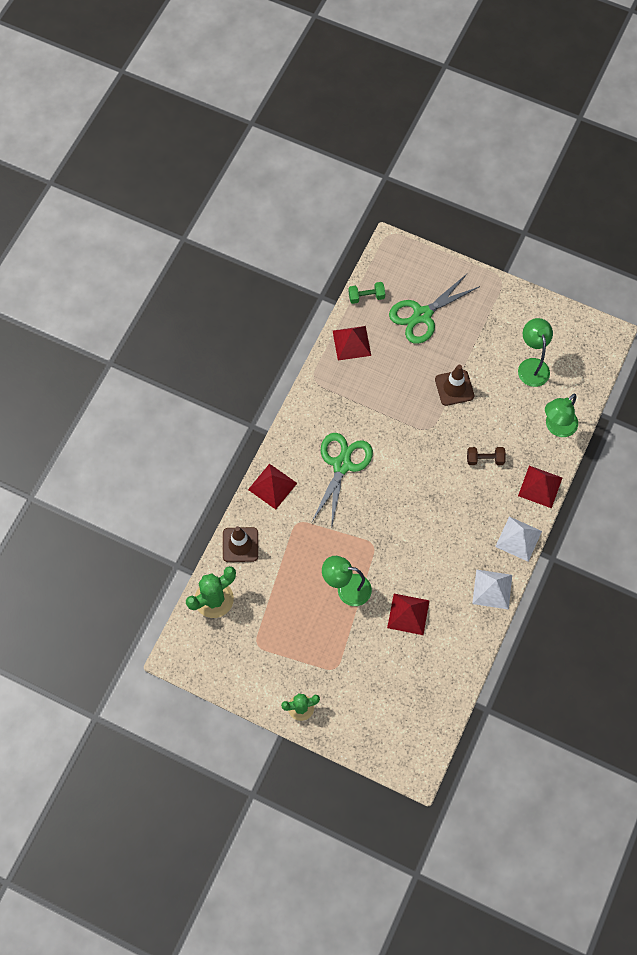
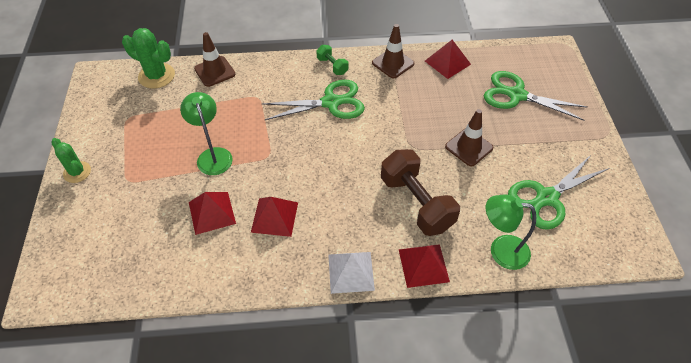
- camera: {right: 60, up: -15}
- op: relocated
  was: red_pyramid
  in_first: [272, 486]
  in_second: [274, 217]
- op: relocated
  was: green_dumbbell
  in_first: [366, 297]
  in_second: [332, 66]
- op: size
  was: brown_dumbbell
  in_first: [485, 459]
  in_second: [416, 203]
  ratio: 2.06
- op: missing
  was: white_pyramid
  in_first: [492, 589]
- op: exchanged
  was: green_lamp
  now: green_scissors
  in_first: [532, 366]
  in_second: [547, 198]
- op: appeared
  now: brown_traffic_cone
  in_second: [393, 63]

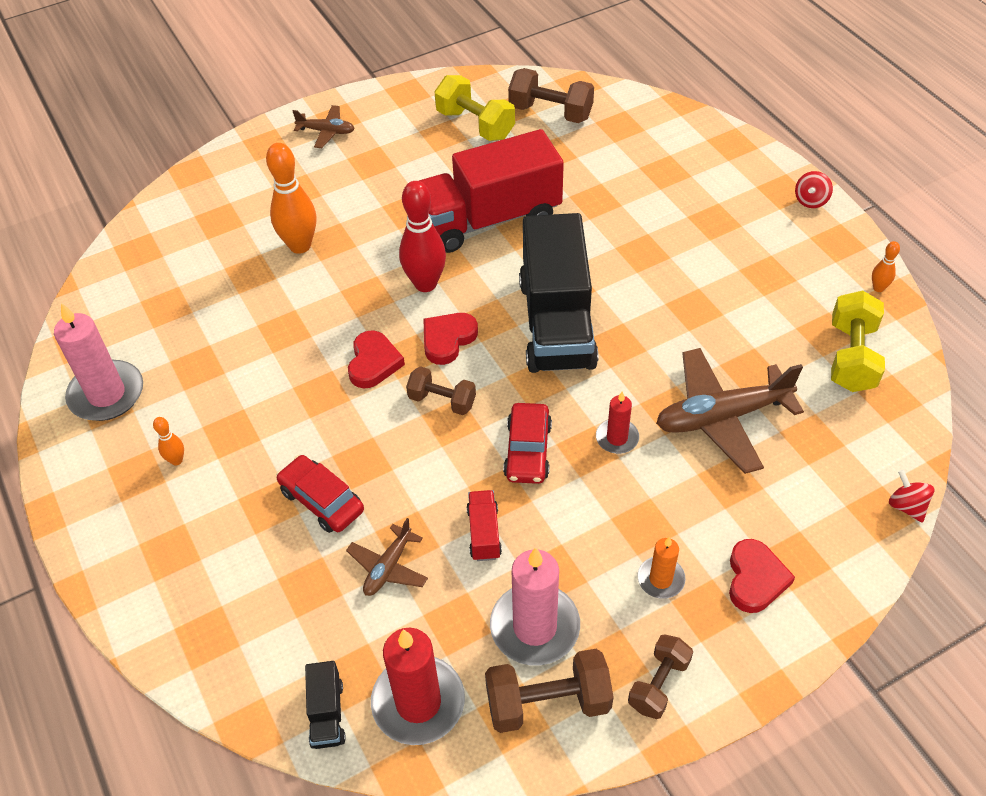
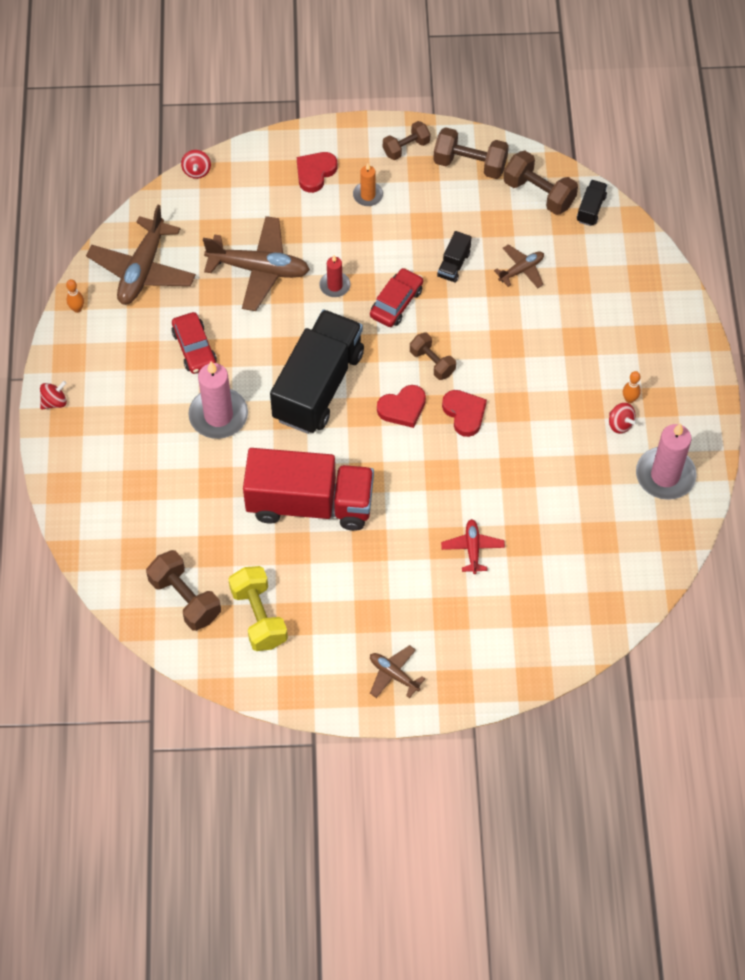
- camera: {right: -155, up: 10}
- op: exchanged
  was: orange_bowling_pin
  now: red_plane
  in_first: [300, 246]
  in_second: [472, 549]
- op: relocated
  was: red_car
  in_first: [322, 500]
  in_second: [194, 348]
- op: spun
  was: red_heart
  in_first: [373, 363]
  in_second: [464, 413]
  clockwise: 120
- op: exchanged
  was: red_candle
  now: brown_dumbbell
  in_first: [418, 702]
  in_second: [539, 193]
- op: missing
  was: red_bowling_pin
  in_first: [425, 284]
- op: colour
  was: red_truck
  now: black_truck
  in_first: [484, 533]
  in_second: [453, 264]
- op: relocated
  was: pink_candle
  in_first: [535, 627]
  in_second: [218, 415]
- op: exchanged
  was: yellow_dumbbell
  now: brown_plane
  in_first: [851, 357]
  in_second: [142, 270]
- op: appeared
  now: red_spinning_top
  in_second: [620, 424]

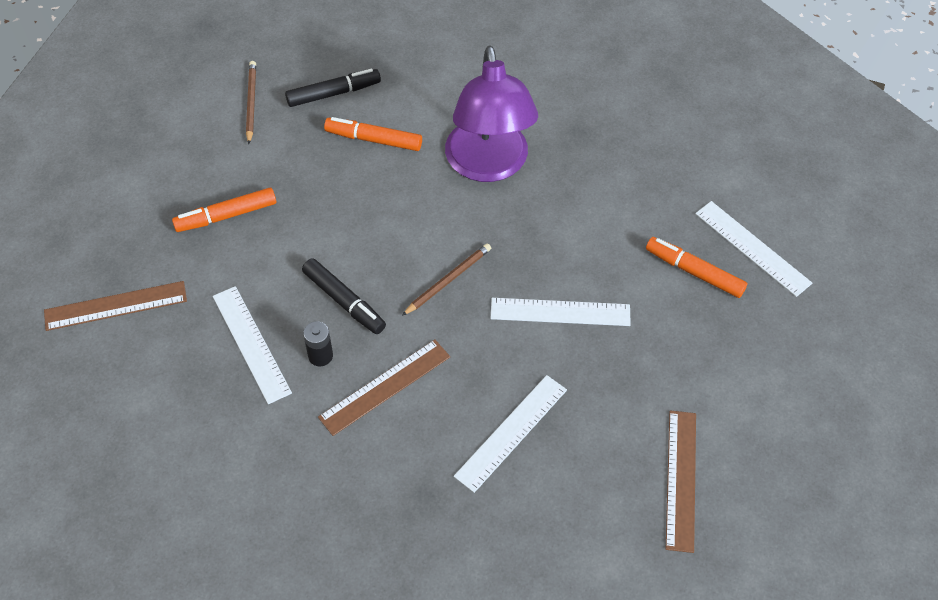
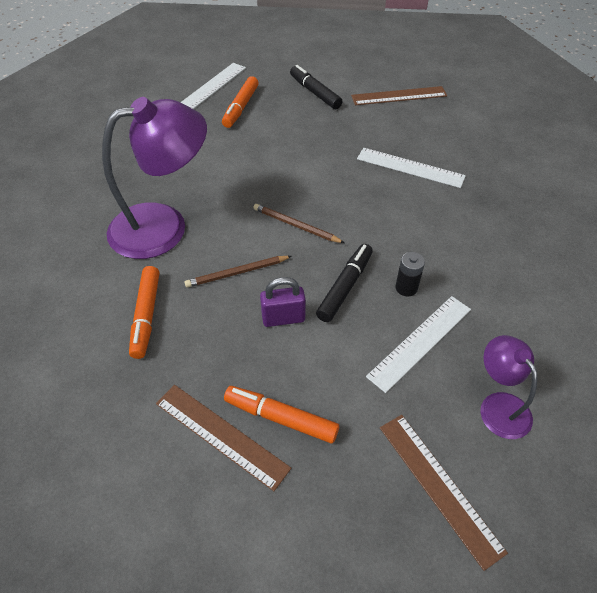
- camera: {right: -105, up: -5}
- op: spun
  was: orange_marker
  in_first: [226, 216]
  in_second: [281, 418]
  clockwise: 150
- op: relocated
  was: brown_pencil
  in_first: [251, 103]
  in_second: [237, 273]
- op: relocated
  was: black_marker
  in_first: [333, 93]
  in_second: [315, 93]
- op: relocated
  was: brown_ruler
  in_first: [385, 387]
  in_second: [221, 435]
- op: missing
  was: white_ruler
  in_first: [560, 312]
- op: appeared
  now: purple_padlock
  in_second: [283, 318]
- op: appeared
  now: purple_lamp
  in_second: [499, 405]

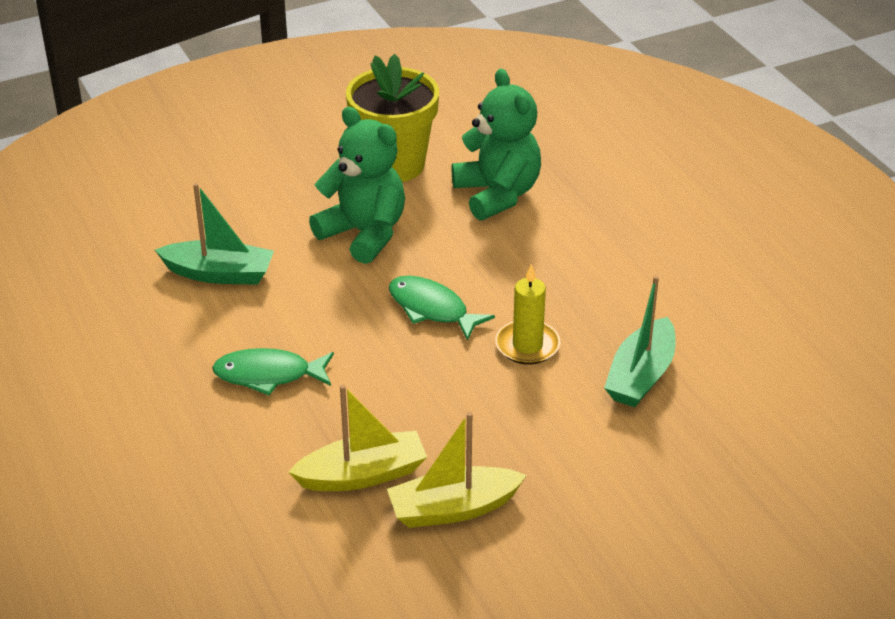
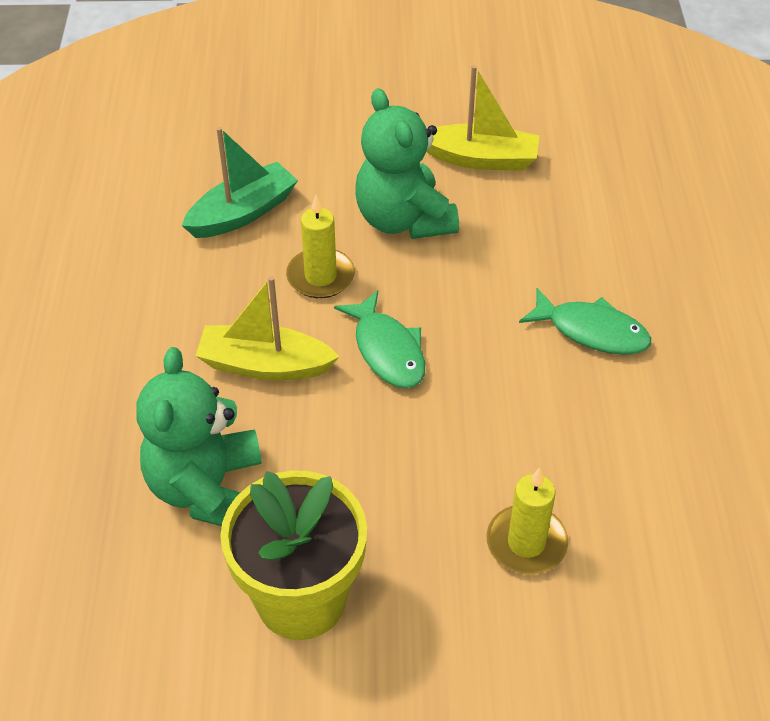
- camera: {right: -155, up: 10}
- op: missing
  was: green_boat
  in_first: [219, 274]
- op: relocated
  was: yellow_boat
  in_first: [362, 475]
  in_second: [265, 365]
- op: relocated
  was: green_teddy_bear
  in_first: [364, 234]
  in_second: [403, 220]
- op: appeared
  now: yellow_candle
  in_second: [526, 543]

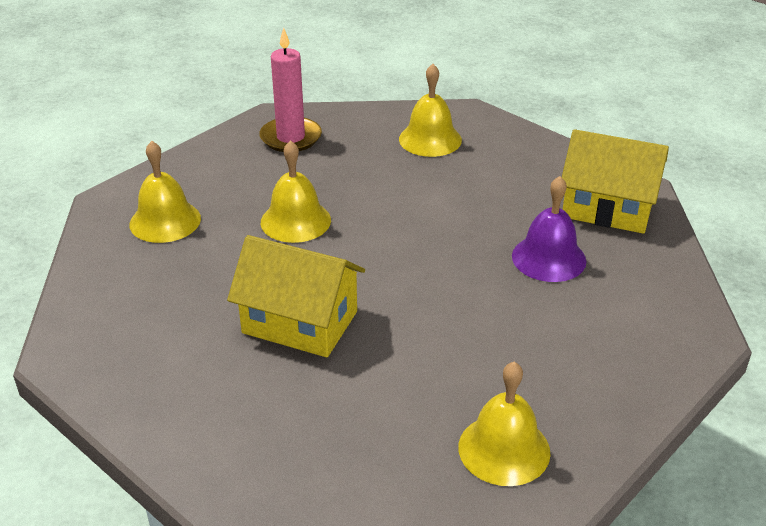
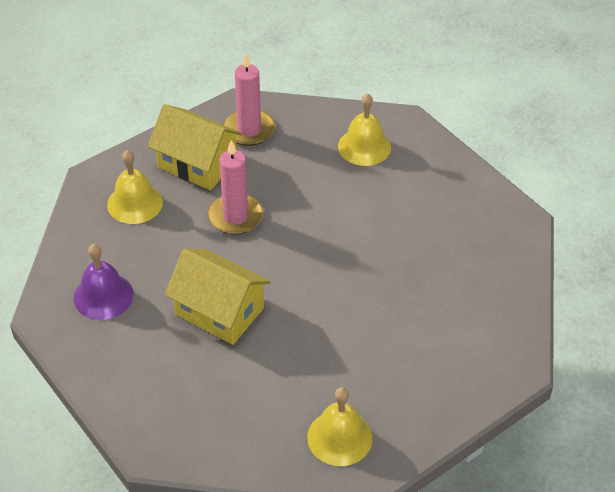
- camera: {right: 10, up: 10}
- op: exchanged
  was: yellow_bell
  now: pink_candle
  in_first: [295, 221]
  in_second: [235, 217]
- op: relocated
  was: purple_bell
  in_first: [549, 258]
  in_second: [103, 296]
- op: relocated
  was: yellow_house
  in_first: [607, 208]
  in_second: [197, 164]

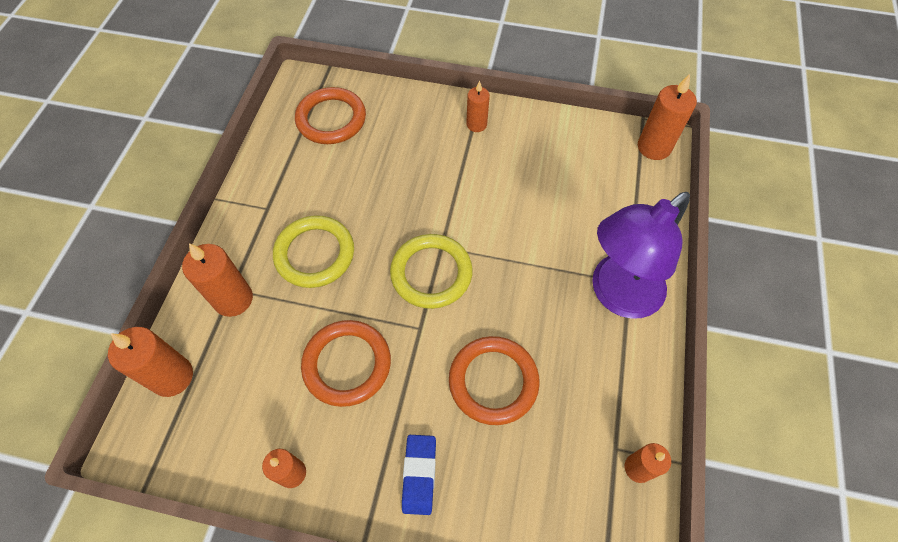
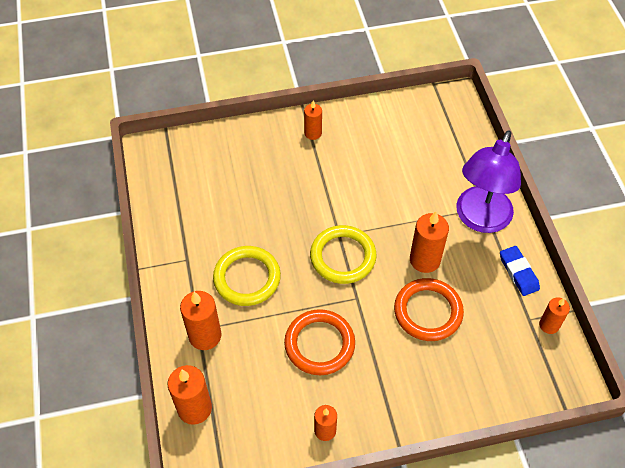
- camera: {right: -25, up: -5}
- op: missing
  was: orange_ring
  in_first: [331, 119]
- op: relocated
  was: blue_eraser
  in_first: [419, 475]
  in_second: [518, 272]
- op: relocated
  was: orange_candle
  in_first: [654, 147]
  in_second: [425, 260]

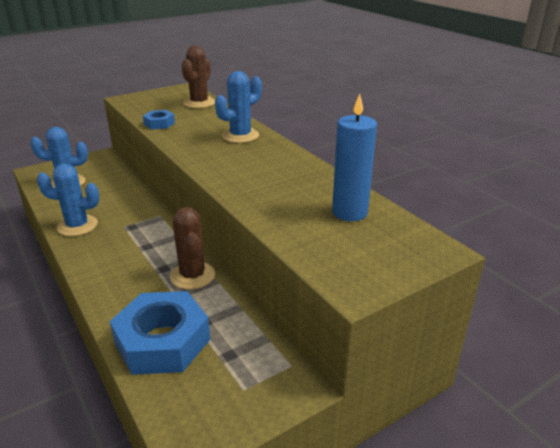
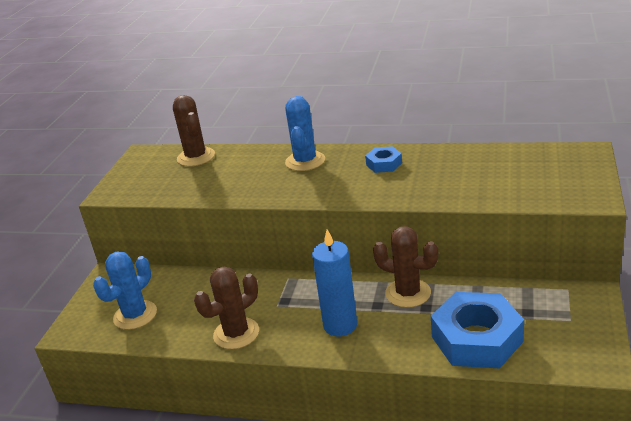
- camera: {right: -40, up: 0}
- op: colour
  was: blue_cactus
  now: brown_cactus
  in_first: [77, 226]
  in_second: [236, 333]
- op: relocated
  was: blue_nut
  in_first: [159, 124]
  in_second: [384, 164]
- op: relocated
  was: blue_candle
  in_first: [349, 212]
  in_second: [340, 325]

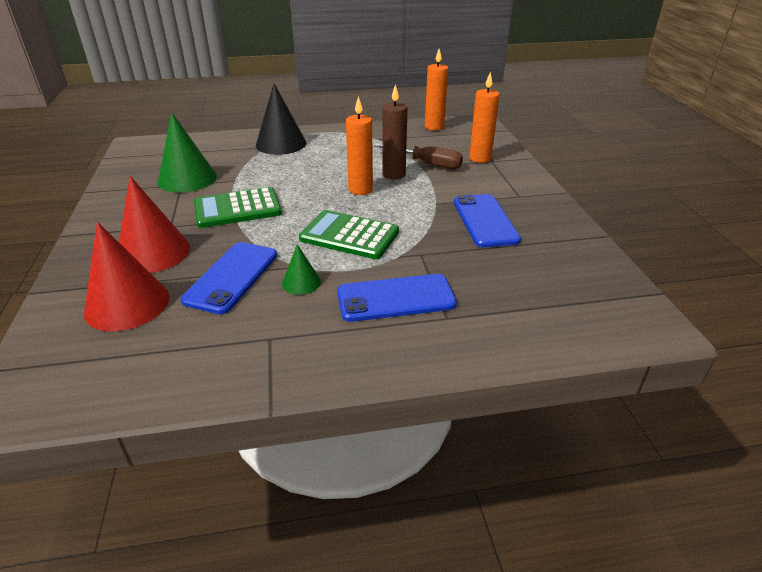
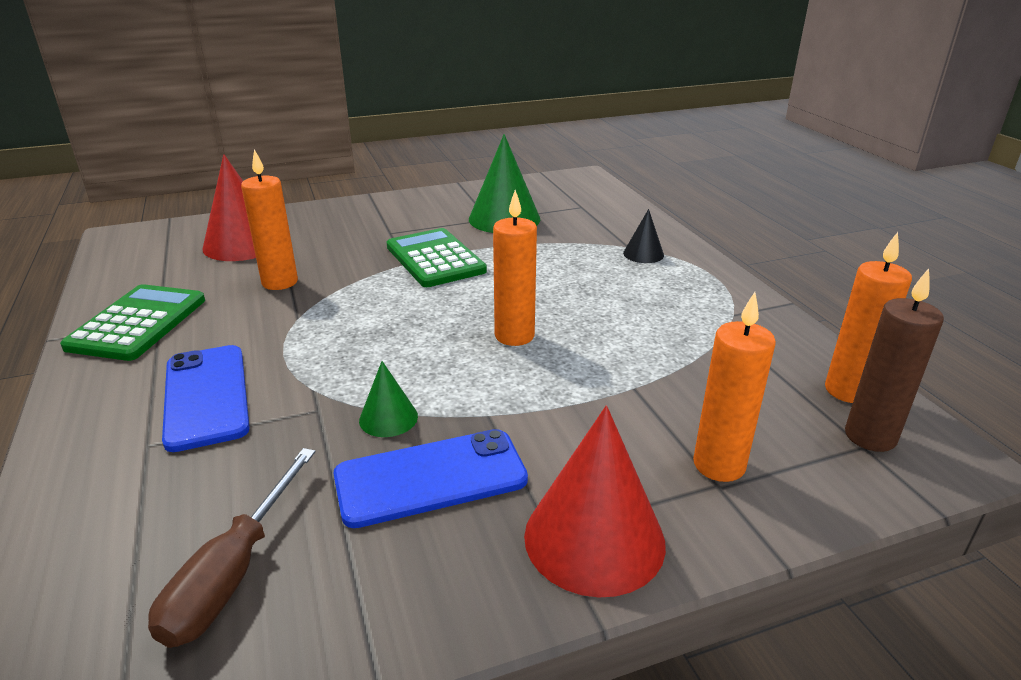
- camera: {right: 80, up: -5}
- op: relocated
  was: red_cone
  in_first: [153, 252]
  in_second: [594, 538]
- op: exchanged
  was: blue_phone
  now: orange_candle
  in_first: [232, 277]
  in_second: [280, 282]
- op: size
  was: black_cone
  in_first: [281, 144]
  in_second: [643, 254]
  ratio: 0.51
- op: relocated
  was: green_cone
  in_first: [301, 282]
  in_second: [388, 418]
- op: relocated
  was: green_calculator
  in_first: [349, 235]
  in_second: [138, 323]
- op: relocated
  was: brown_screwdriver
  in_first: [427, 164]
  in_second: [233, 573]
- op: relocated
  was: brown_candle
  in_first: [393, 174]
  in_second: [870, 436]

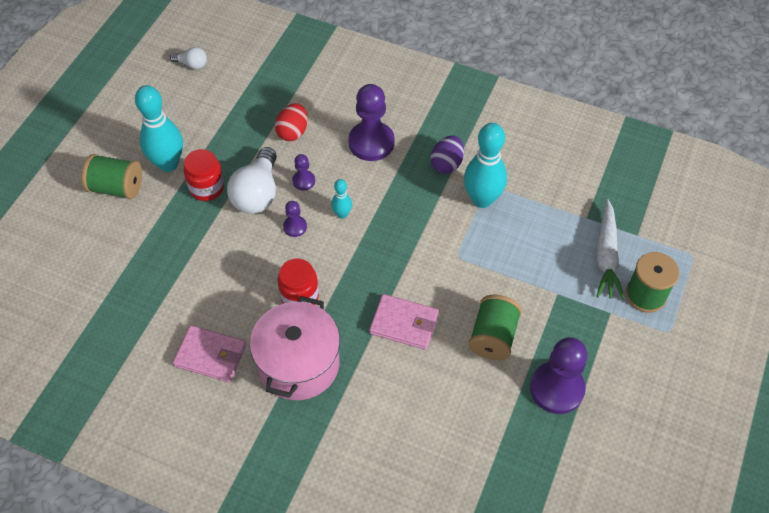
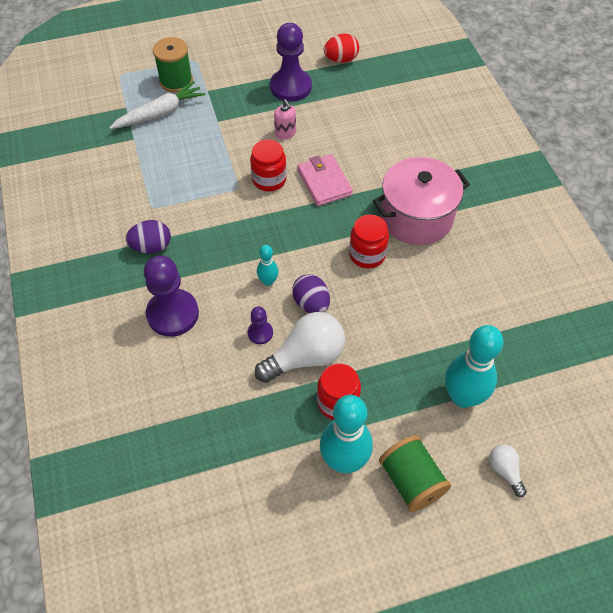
- camera: {right: -130, up: 0}
- op: relocated
  was: white_light_bulb
  in_first: [192, 64]
  in_second: [504, 471]
- op: missing
  was: pink_wallet
  in_first: [210, 355]
- op: relocated
  was: red_egg
  in_first: [293, 132]
  in_second: [341, 59]
- op: exchanged
  was: purple_pawn
  now: purple_egg
  in_first: [295, 227]
  in_second: [311, 304]
- op: relocated
  was: turquoise_bowling_pin
  in_first: [482, 199]
  in_second: [463, 397]
- op: exchanged
  was: green_spool
  now: pink_soap_dispenser
  in_first: [493, 337]
  in_second: [285, 133]
- op: appeared
  now: red_jar
  in_second: [269, 180]

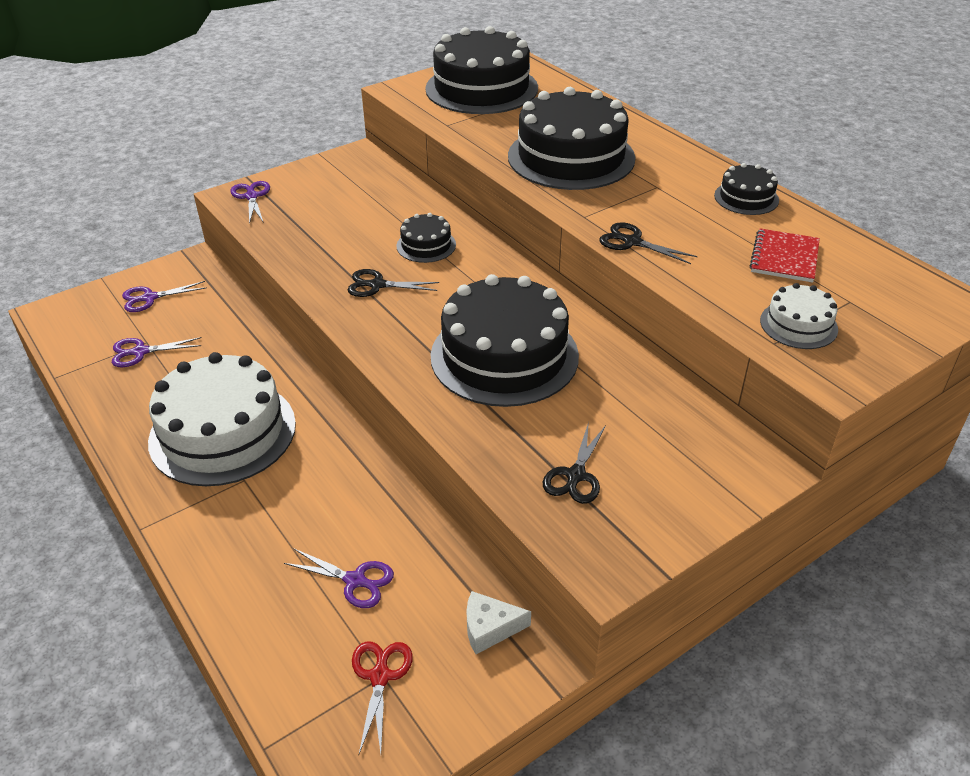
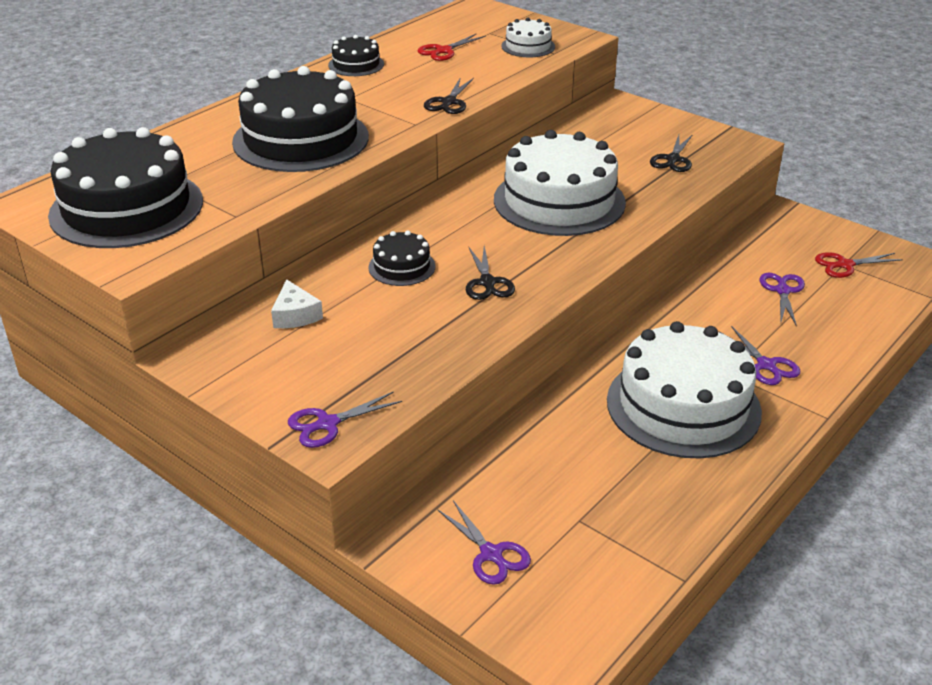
- camera: {right: -105, up: -5}
- op: relocated
  was: purple_scissors
  in_first: [140, 352]
  in_second: [766, 365]
- op: colour
  was: black_cake
  now: white_cake
  in_first: [504, 356]
  in_second: [559, 201]
- op: relocated
  was: white_cheese
  in_first: [490, 628]
  in_second: [295, 315]
- op: spun
  was: black_scissors
  in_first: [575, 476]
  in_second: [673, 159]
  clockwise: 105
- op: exchanged
  was: red_notebook
  now: red_scissors
  in_first: [784, 257]
  in_second: [443, 51]

